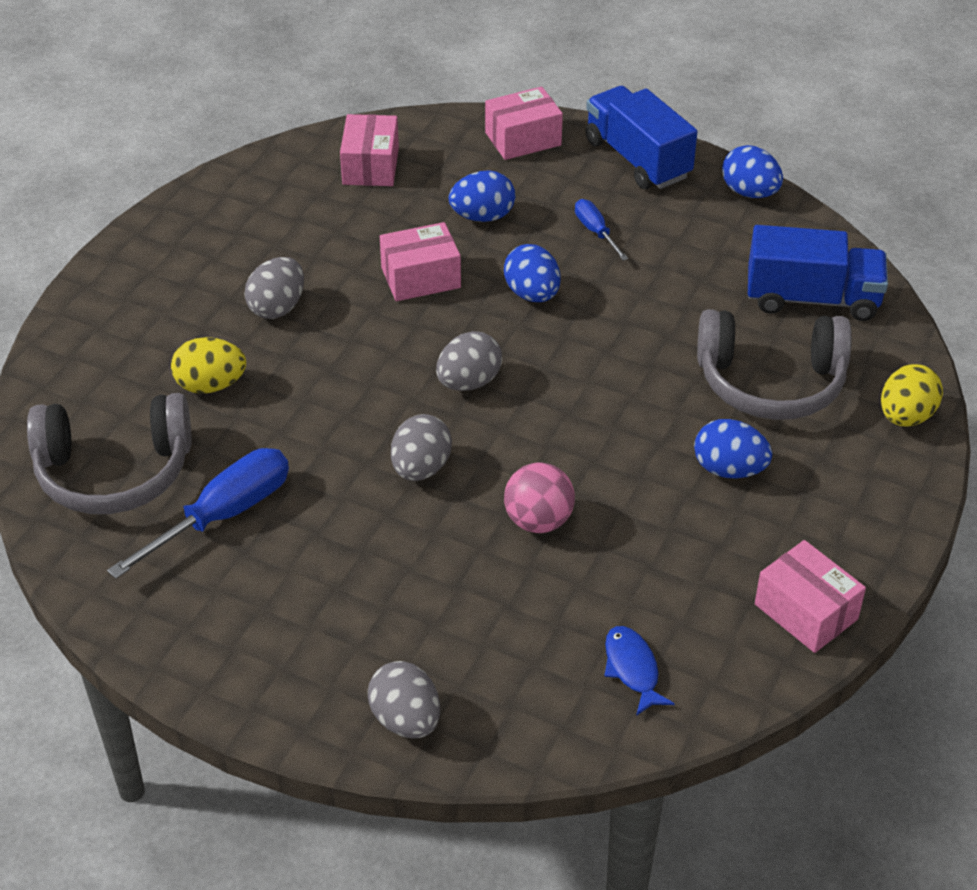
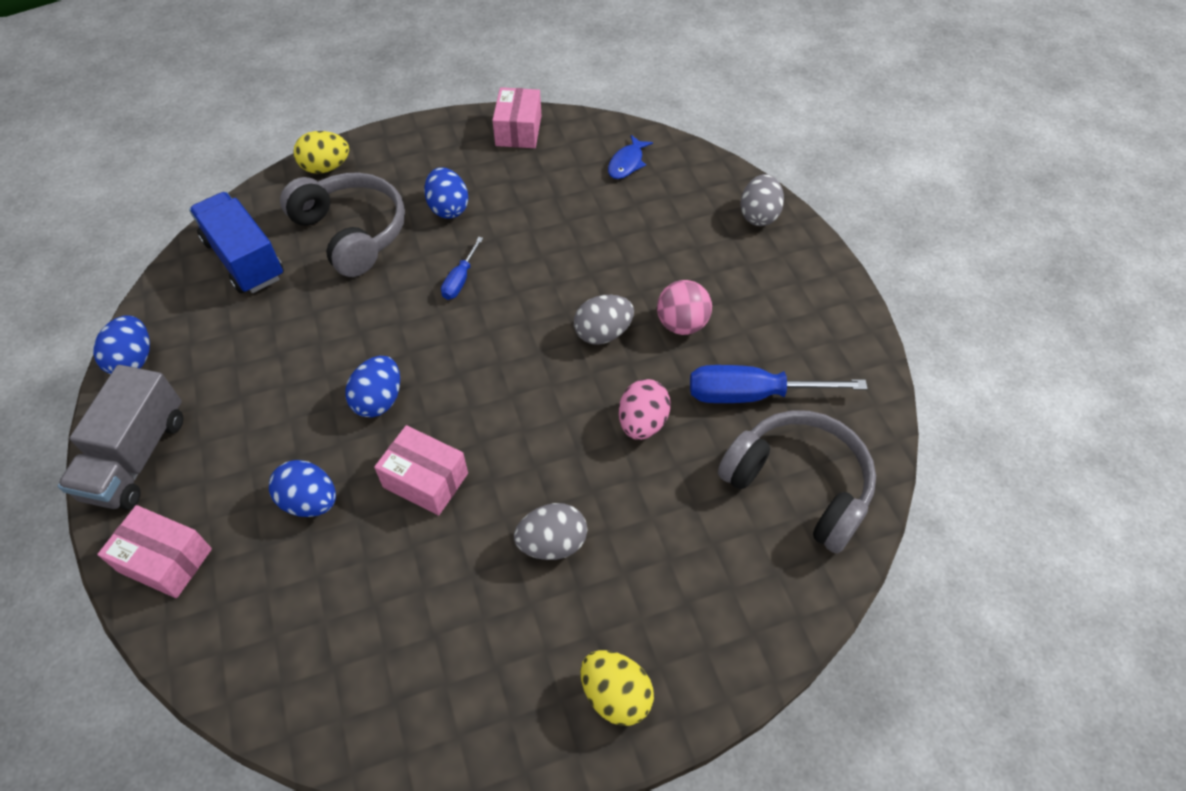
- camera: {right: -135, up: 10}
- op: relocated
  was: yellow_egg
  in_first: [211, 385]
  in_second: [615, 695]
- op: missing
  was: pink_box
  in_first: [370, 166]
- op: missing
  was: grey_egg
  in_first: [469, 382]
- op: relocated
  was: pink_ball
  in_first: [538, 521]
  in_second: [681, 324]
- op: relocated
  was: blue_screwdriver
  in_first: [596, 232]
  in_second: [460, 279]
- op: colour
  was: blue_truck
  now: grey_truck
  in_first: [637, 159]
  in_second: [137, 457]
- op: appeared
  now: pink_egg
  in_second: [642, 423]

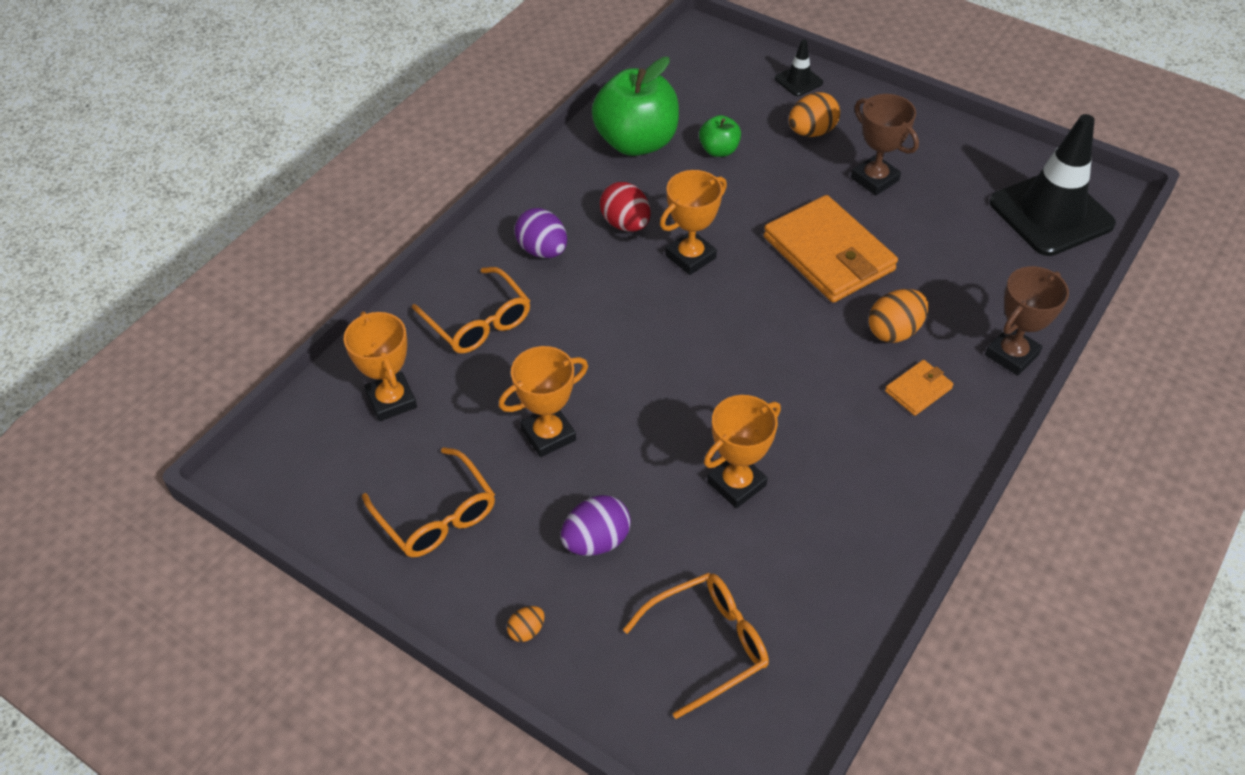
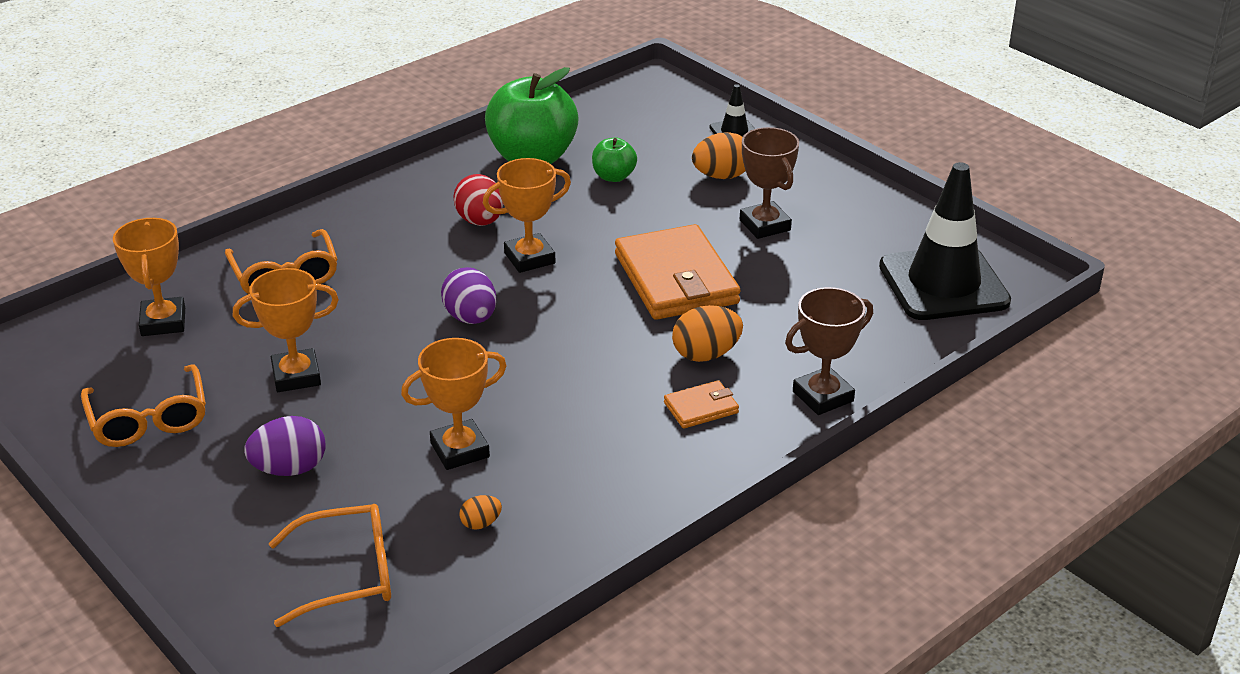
- camera: {right: 15, up: -15}
- op: relocated
  was: orange_egg
  in_first: [526, 630]
  in_second: [481, 523]
- op: relocated
  was: purple_egg
  in_first: [542, 250]
  in_second: [471, 318]

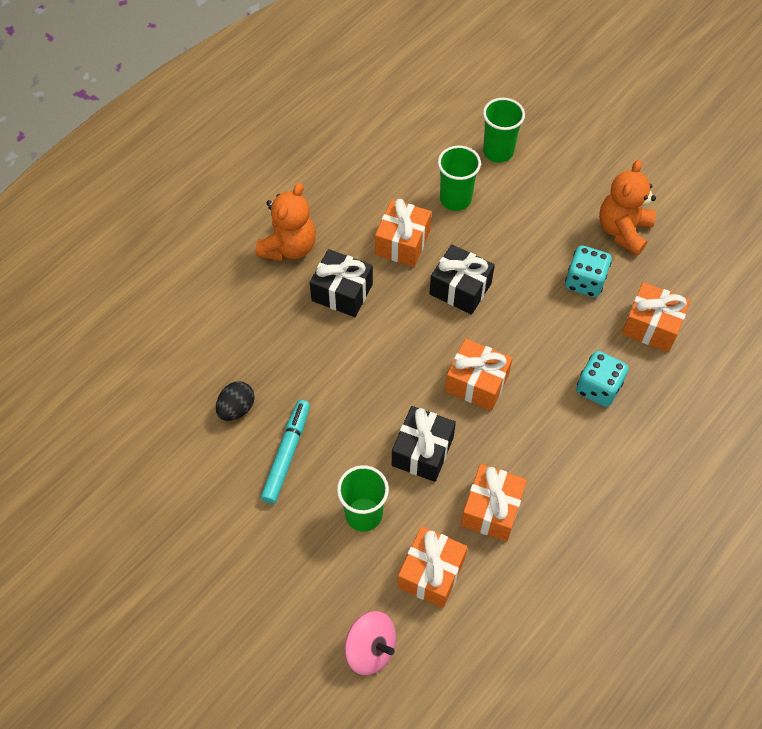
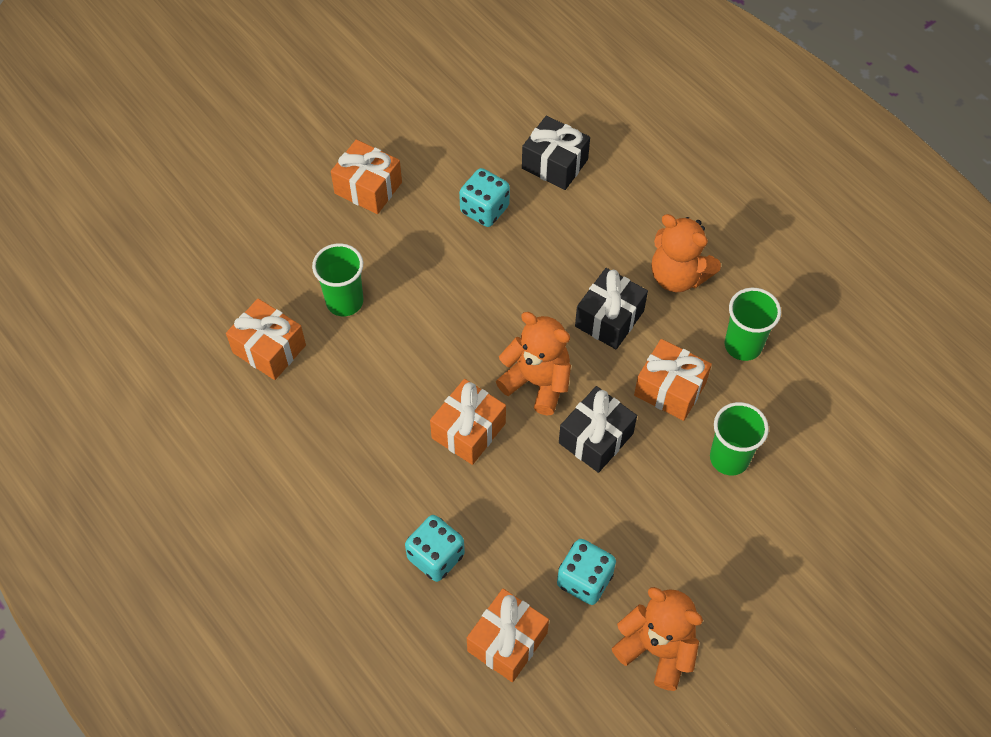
- camera: {right: 100, up: 0}
- op: exchanged
  was: black_egg
  now: turquoise_dice
  in_first: [236, 408]
  in_second: [484, 209]
- op: missing
  was: turquoise_marker
  in_first: [287, 454]
- op: missing
  was: pink_spinning_top
  in_first: [370, 649]
- op: relocated
  was: black_gift
  in_first: [422, 451]
  in_second: [554, 164]
- op: relocated
  was: orange_gift
  in_first: [491, 509]
  in_second: [368, 188]
- op: relocated
  was: green_cup
  in_first: [498, 152]
  in_second: [743, 345]
- op: appeared
  now: orange_teddy_bear
  in_second: [537, 382]

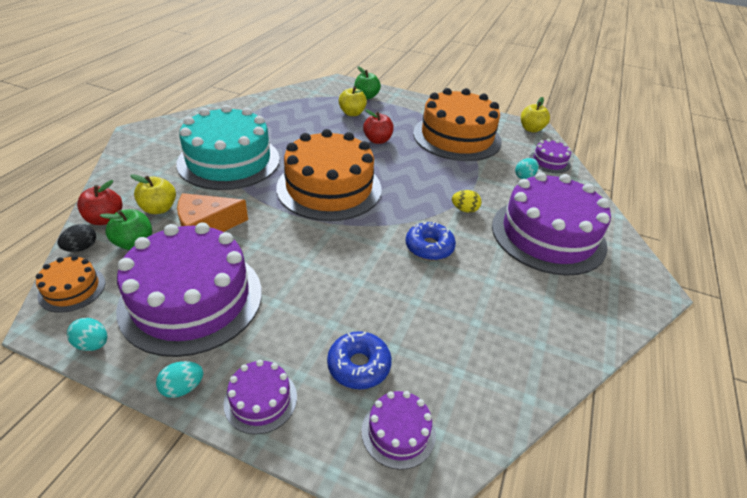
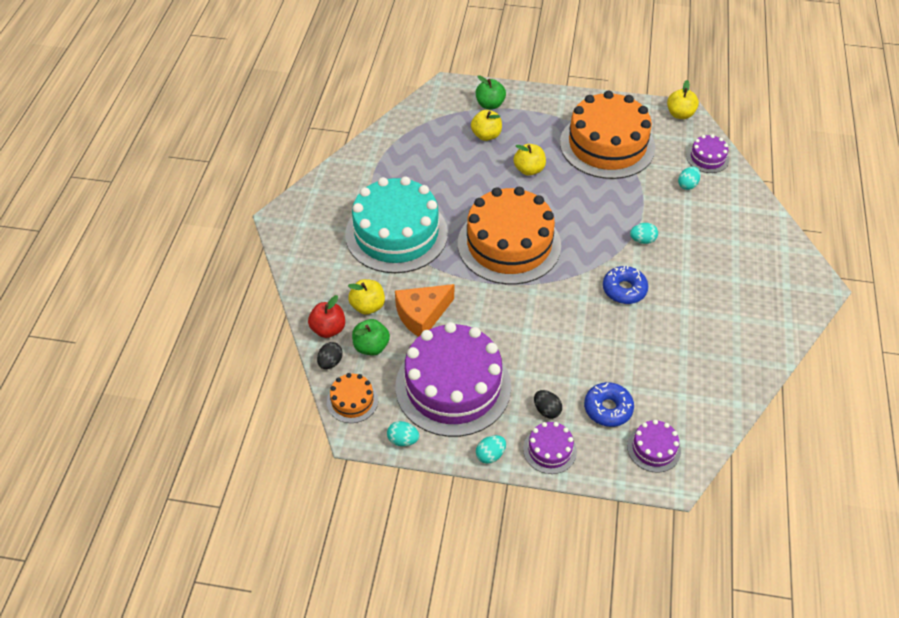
- camera: {right: -10, up: 10}
- op: colour
  was: red_apple
  now: yellow_apple
  in_first: [377, 140]
  in_second: [529, 170]
- op: colour
  was: yellow_egg
  now: turquoise_egg
  in_first: [464, 210]
  in_second: [642, 240]
- op: missing
  was: purple_cake
  in_first: [548, 235]
- op: appeared
  now: black_egg
  in_second: [546, 410]

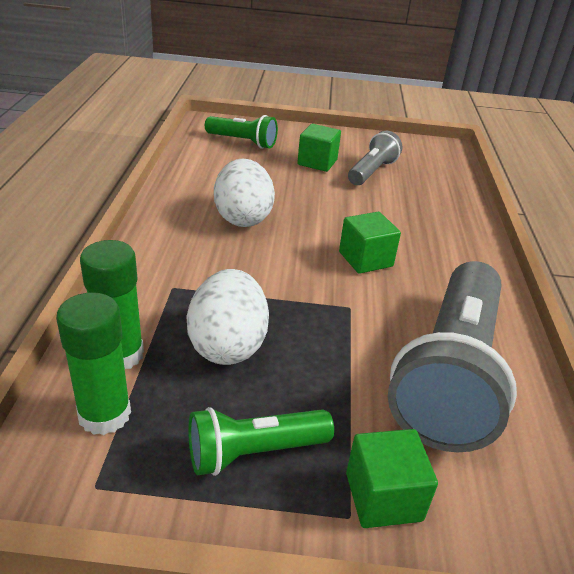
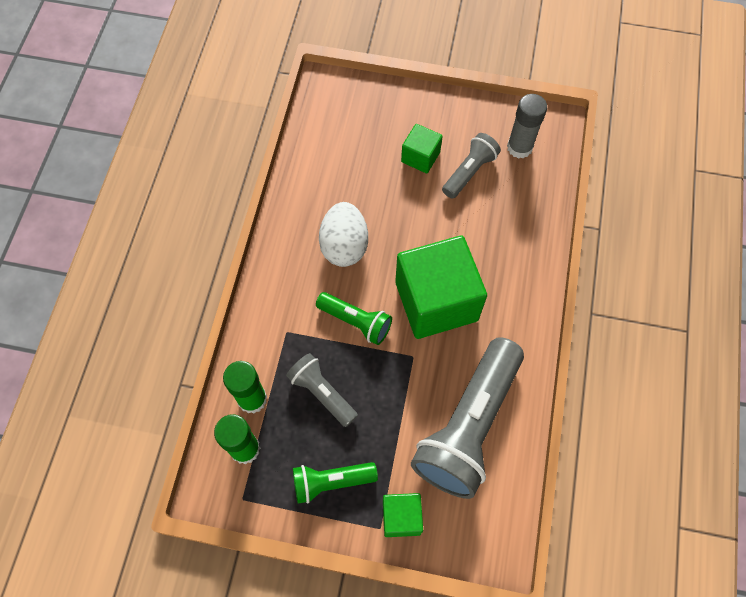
- camera: {right: 10, up: 30}
- op: exchanged
  was: white_egg
  now: grey_flashlight
  in_first: [228, 345]
  in_second: [322, 393]
- op: relocated
  was: green_flashlight
  in_first: [243, 142]
  in_second: [356, 322]
- op: size
  was: green_cube
  in_first: [365, 259]
  in_second: [436, 301]
  ratio: 2.06
- op: appeared
  now: grey_glue_stick
  in_second: [519, 147]

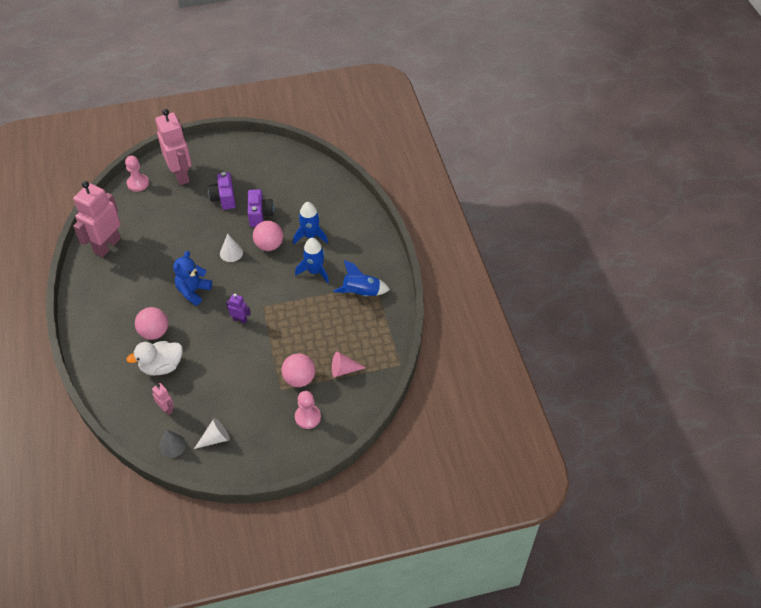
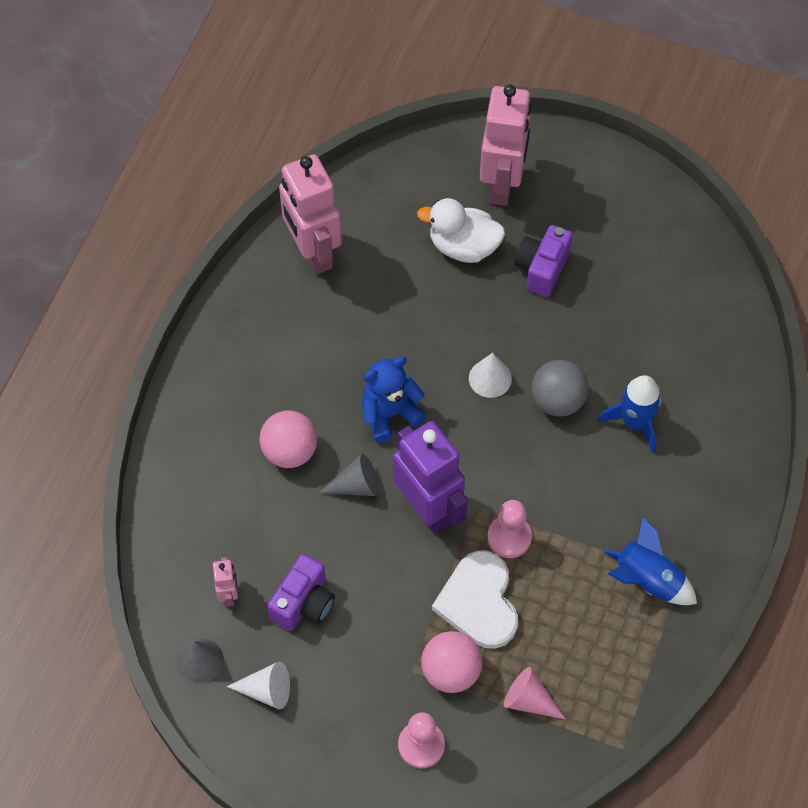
- camera: {right: 35, up: 10}
- op: spun
  was: pink_robot
  in_first: [107, 246]
  in_second: [313, 252]
  clockwise: -90
- op: relocated
  was: pink_pawn
  in_first: [138, 183]
  in_second: [509, 537]
- op: relocated
  was: white_duck
  in_first: [161, 366]
  in_second: [463, 246]
- op: size
  was: purple_robot
  in_first: [240, 320]
  in_second: [428, 509]
  ratio: 2.24
- op: relocated
  was: purple_camera
  in_first: [260, 215]
  in_second: [304, 603]
- op: colour
  was: pink_ball
  now: grey_ball
  in_first: [269, 245]
  in_second: [557, 401]
- op: missing
  was: blue_rocket
  in_first: [315, 271]
- op: appeared
  now: grey_cone
  in_second: [356, 485]
- op: appeared
  now: white_heart
  in_second: [479, 602]

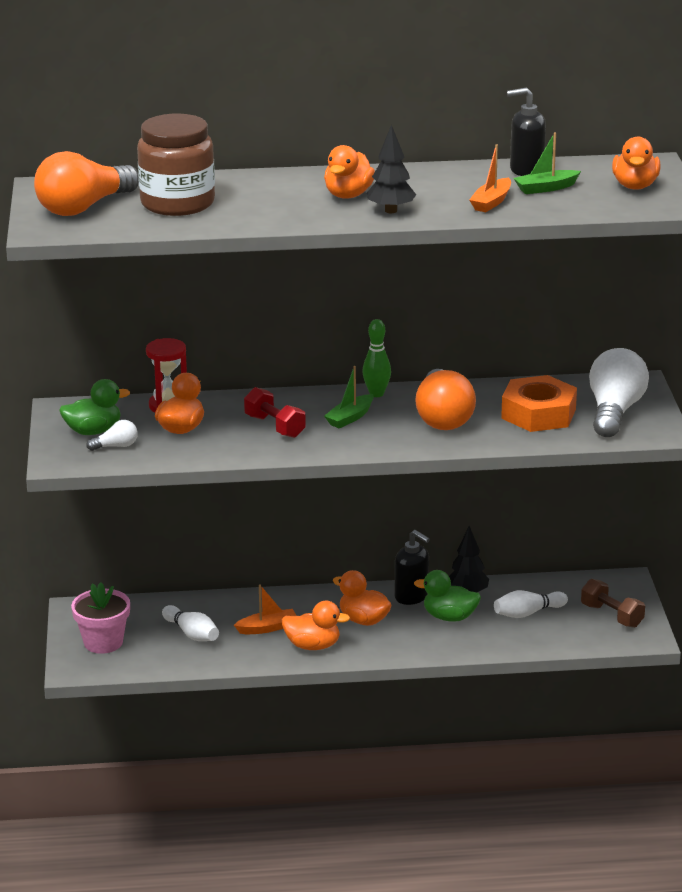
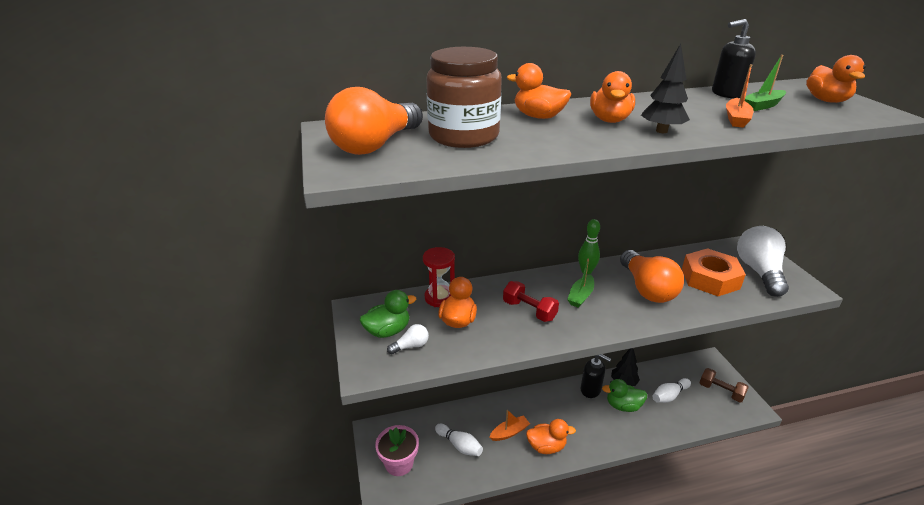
- camera: {right: -10, up: 5}
- op: relocated
  was: orange_duck
  in_first: [363, 620]
  in_second: [538, 116]

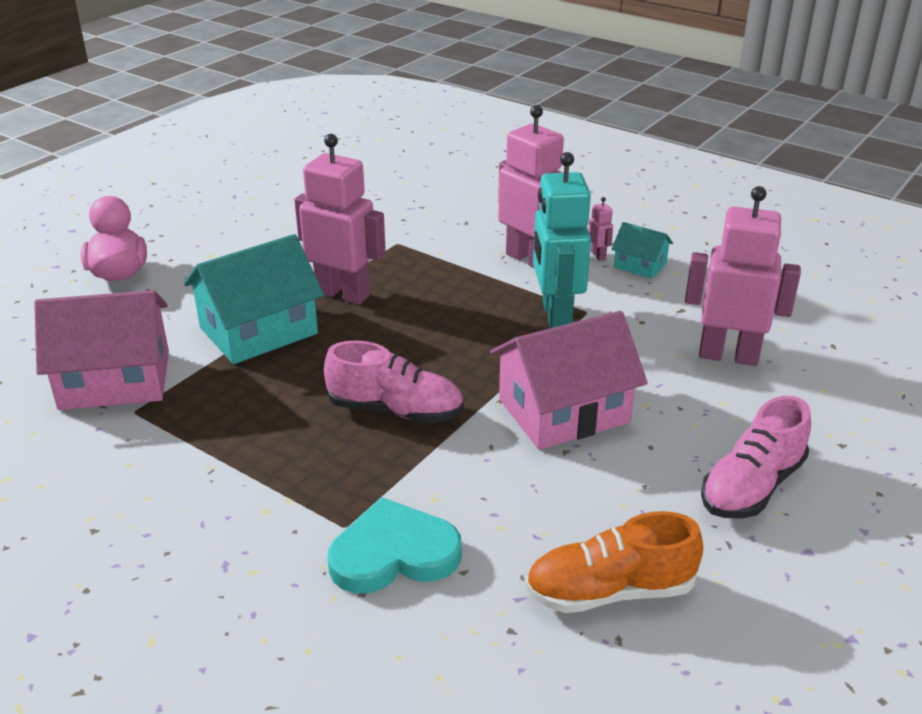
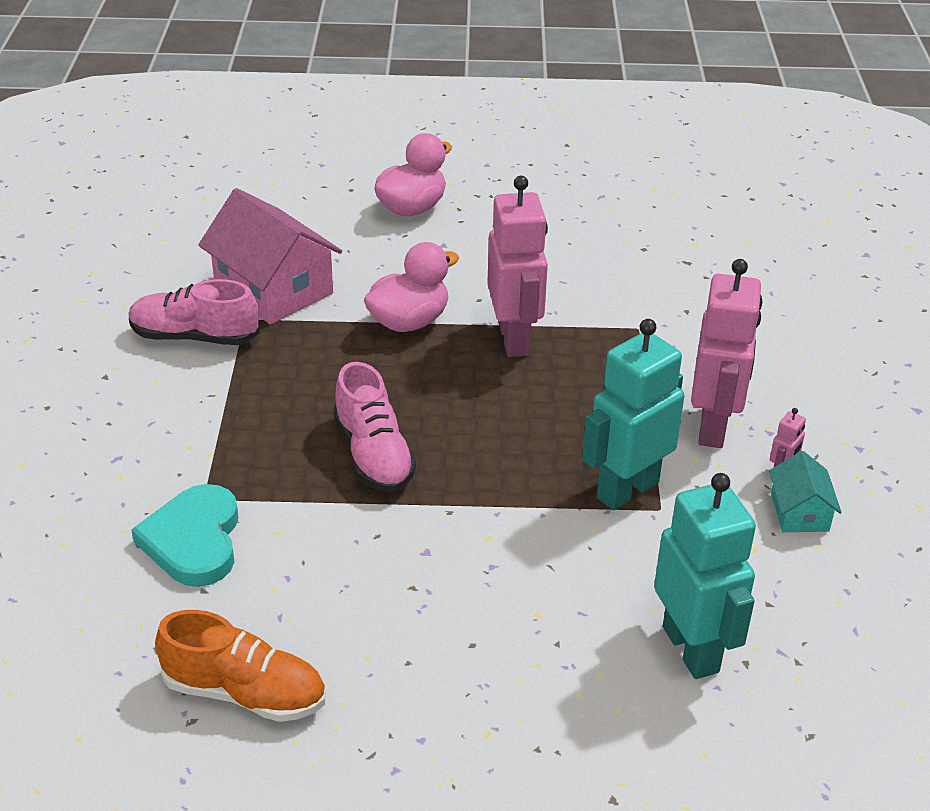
- camera: {right: 55, up: 5}
- op: exchanged
  was: turquoise_house
  now: pink_duck
  in_first: [258, 330]
  in_second: [409, 322]
- op: spun
  was: turquoise_heart
  in_first: [394, 553]
  in_second: [194, 540]
  clockwise: -135
- op: missing
  was: pink_house
  in_first: [564, 411]
- op: spun
  was: orange_shoe
  in_first: [610, 591]
  in_second: [245, 692]
  clockwise: 150
- op: colour
  was: pink_robot
  now: turquoise_robot
  in_first: [728, 355]
  in_second: [691, 649]
- op: relocated
  was: pink_shoe
  in_first: [752, 486]
  in_second: [195, 337]

